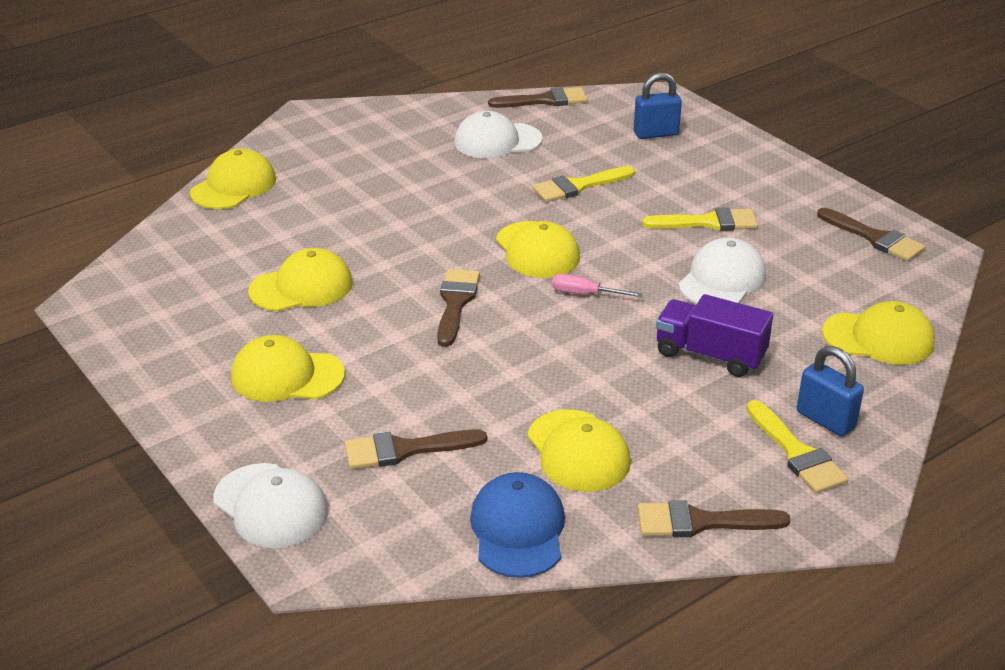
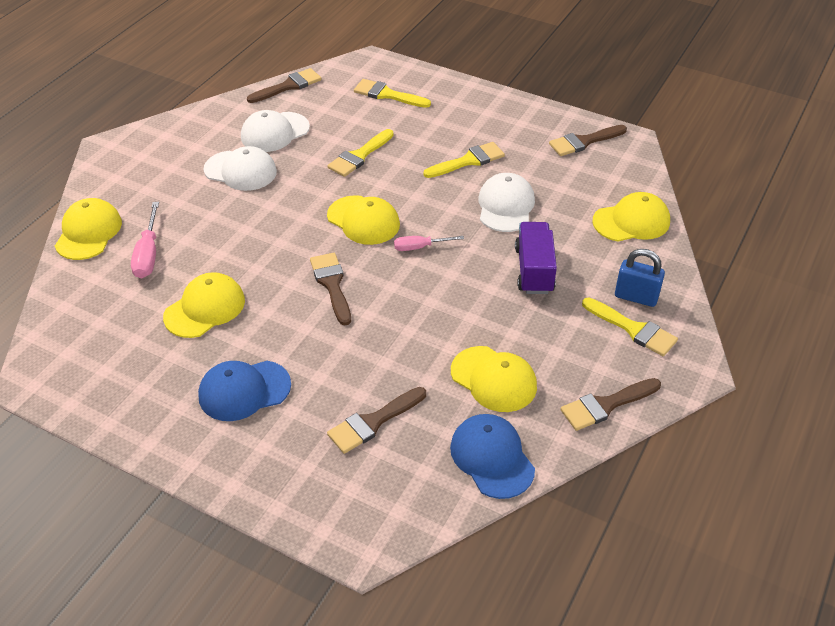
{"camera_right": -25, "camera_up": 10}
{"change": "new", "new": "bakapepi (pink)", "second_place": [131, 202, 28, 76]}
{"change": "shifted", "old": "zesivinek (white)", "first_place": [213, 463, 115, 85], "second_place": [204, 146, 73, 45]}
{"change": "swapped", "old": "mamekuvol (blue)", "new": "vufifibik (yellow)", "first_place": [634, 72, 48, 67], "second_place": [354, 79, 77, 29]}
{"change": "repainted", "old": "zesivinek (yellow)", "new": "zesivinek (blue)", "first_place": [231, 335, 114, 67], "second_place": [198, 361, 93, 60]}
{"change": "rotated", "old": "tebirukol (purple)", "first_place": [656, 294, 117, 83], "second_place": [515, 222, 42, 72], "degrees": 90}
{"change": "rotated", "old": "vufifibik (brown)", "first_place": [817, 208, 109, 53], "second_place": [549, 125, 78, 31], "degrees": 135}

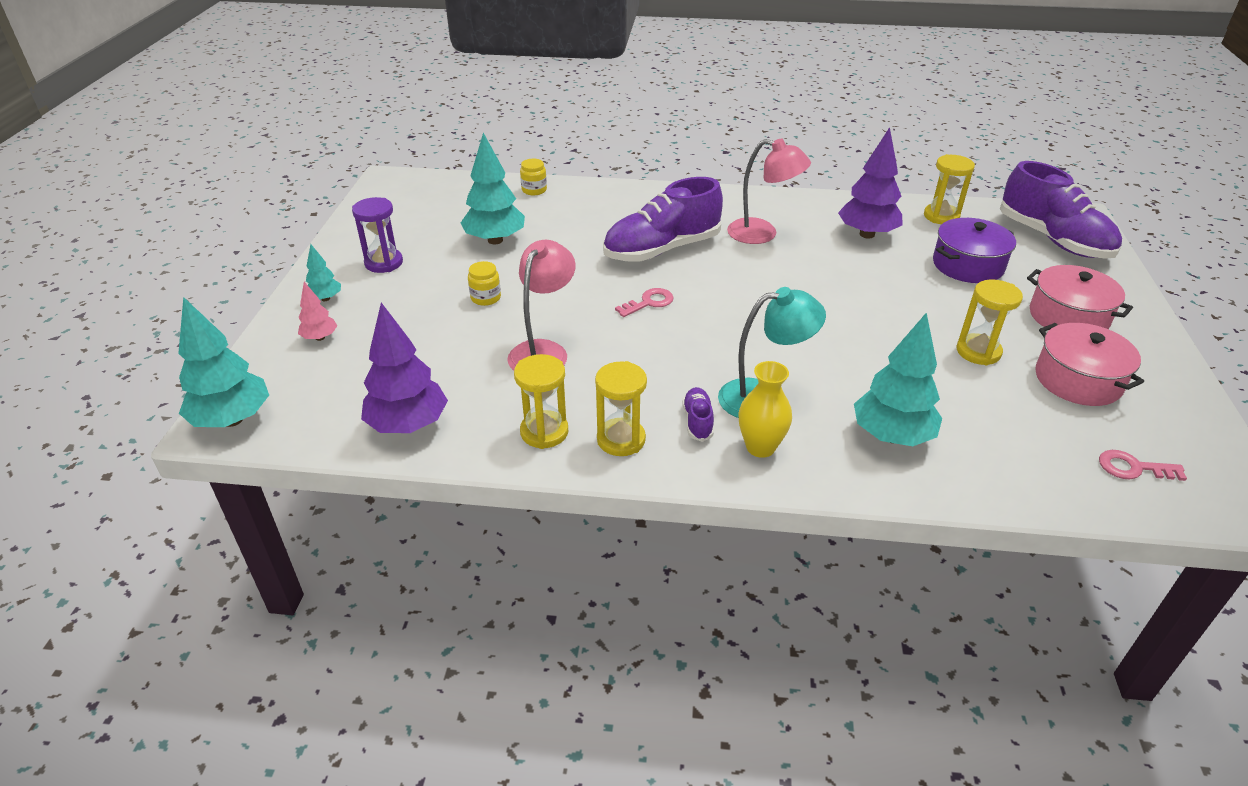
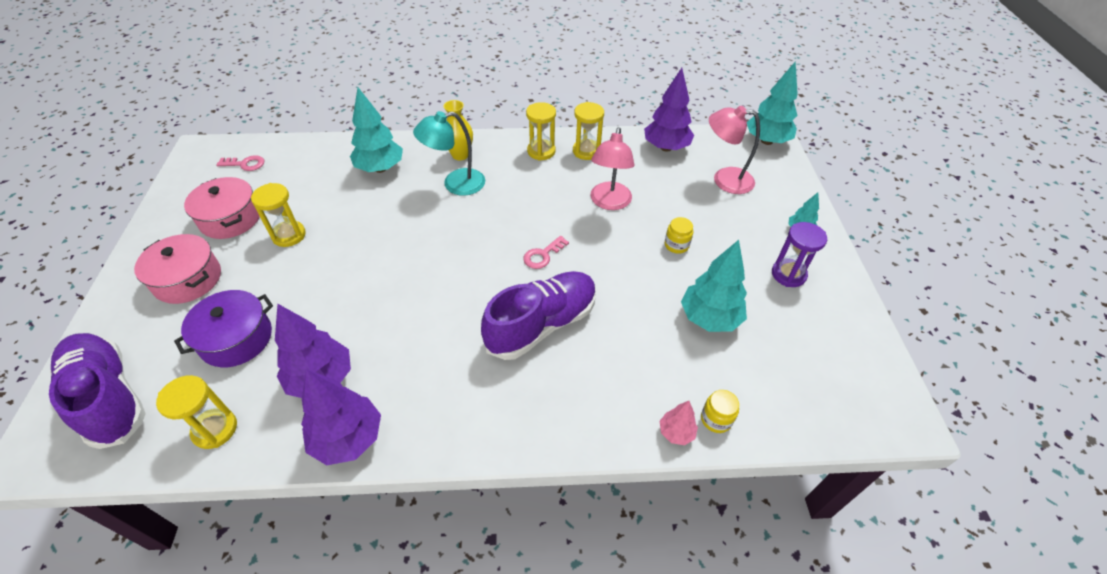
{"camera_right": 170, "camera_up": 10}
{"change": "gone", "old": "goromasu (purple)", "first_place": [682, 387, 32, 55]}
{"change": "new", "new": "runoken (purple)", "second_place": [301, 369, 80, 96]}
{"change": "shifted", "old": "runoken (pink)", "first_place": [298, 282, 39, 59], "second_place": [660, 401, 38, 44]}
{"change": "shifted", "old": "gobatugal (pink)", "first_place": [727, 139, 84, 105], "second_place": [709, 106, 51, 88]}

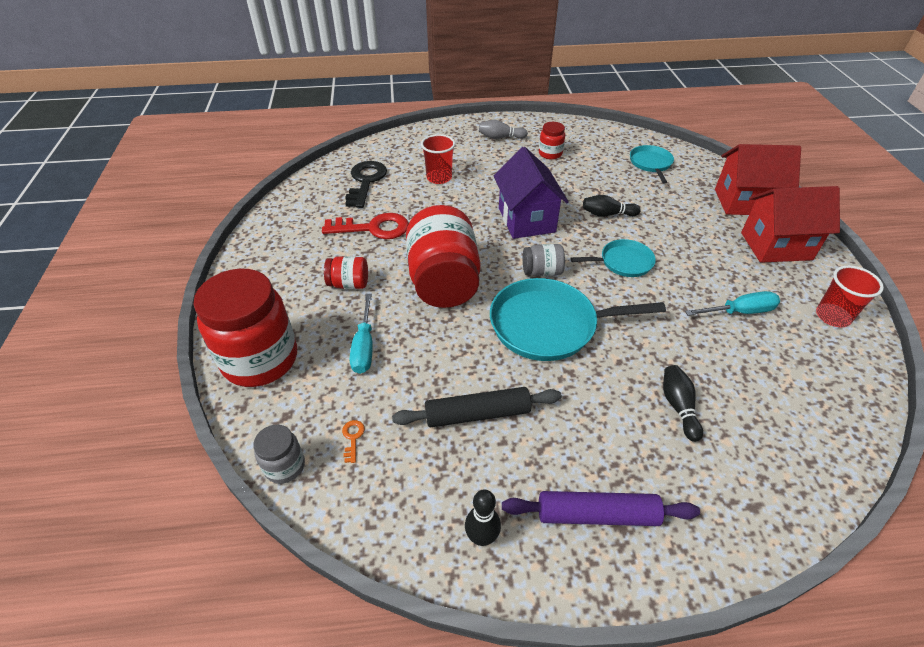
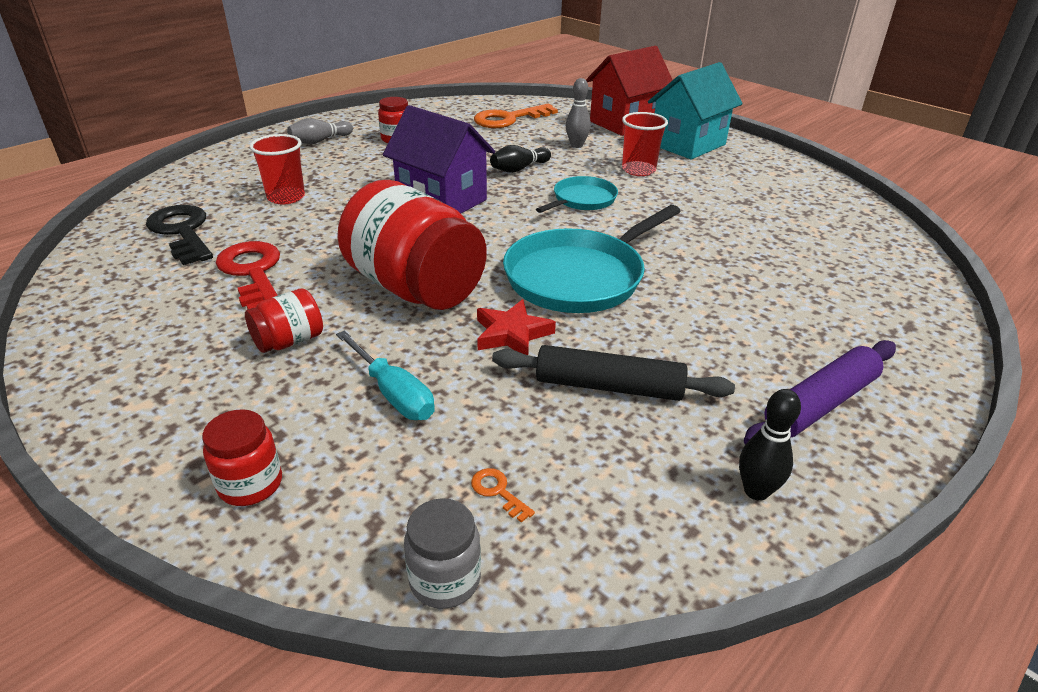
{"camera_right": -40, "camera_up": -10}
{"change": "gone", "old": "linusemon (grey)", "first_place": [523, 244, 42, 32]}
{"change": "gone", "old": "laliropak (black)", "first_place": [663, 365, 40, 77]}
{"change": "gone", "old": "bakapepi (turquoise)", "first_place": [685, 291, 95, 25]}
{"change": "new", "new": "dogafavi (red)", "second_place": [477, 299, 79, 56]}
{"change": "new", "new": "laliropak (grey)", "second_place": [566, 78, 25, 70]}
{"change": "shifted", "old": "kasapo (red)", "first_place": [816, 266, 68, 61], "second_place": [622, 112, 46, 64]}
{"change": "swapped", "old": "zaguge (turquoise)", "new": "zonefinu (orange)", "first_place": [630, 145, 44, 38], "second_place": [474, 104, 84, 24]}
{"change": "repainted", "old": "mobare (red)", "new": "mobare (turquoise)", "first_place": [741, 186, 99, 77], "second_place": [648, 62, 94, 97]}
{"change": "rotated", "old": "zonefinu (red)", "first_place": [322, 213, 87, 26], "second_place": [216, 241, 64, 69], "degrees": -75}
{"change": "rotated", "old": "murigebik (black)", "first_place": [392, 387, 170, 40], "second_place": [492, 345, 243, 56], "degrees": 60}
{"change": "scaled", "old": "linusemon (red)", "first_place": [193, 269, 104, 118], "second_place": [202, 409, 80, 97], "factor": 0.46}

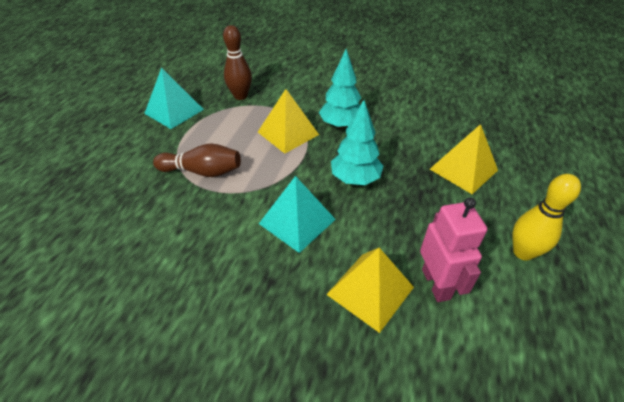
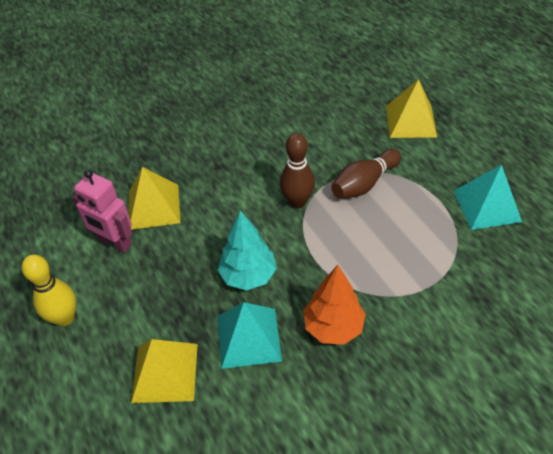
{"camera_right": 135, "camera_up": 5}
{"change": "shifted", "old": "laliropak (brown)", "first_place": [223, 25, 29, 75], "second_place": [280, 133, 35, 75]}
{"change": "shifted", "old": "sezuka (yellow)", "first_place": [258, 89, 61, 65], "second_place": [386, 79, 51, 59]}
{"change": "shifted", "old": "sezuka (turquoise)", "first_place": [259, 176, 77, 77], "second_place": [218, 302, 64, 67]}
{"change": "repainted", "old": "runoken (turquoise)", "new": "runoken (orange)", "first_place": [319, 49, 42, 80], "second_place": [303, 265, 63, 80]}

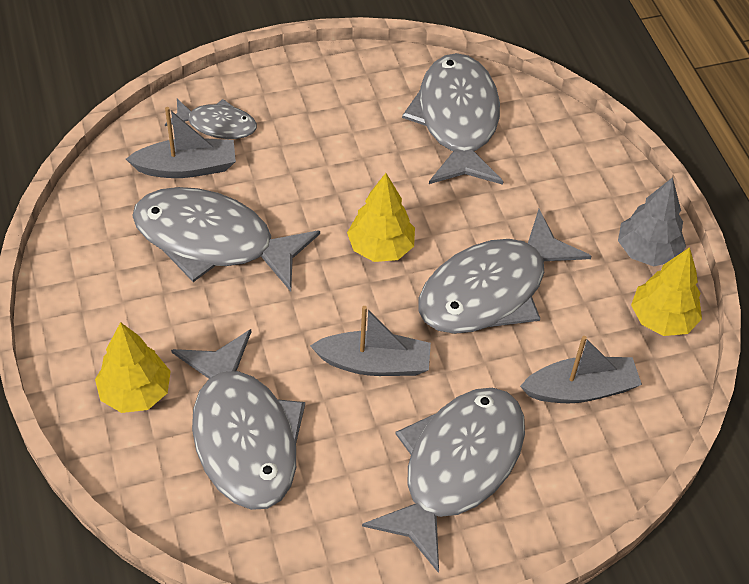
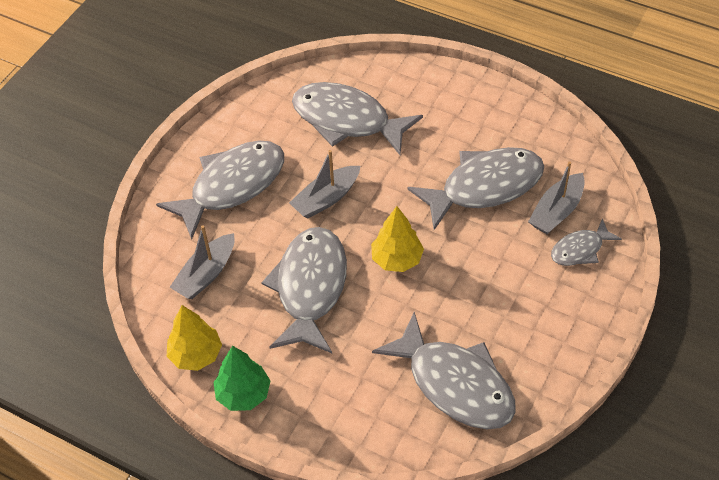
{"camera_right": 140, "camera_up": 0}
{"change": "gone", "old": "runoken (yellow)", "first_place": [95, 322, 76, 91]}
{"change": "repainted", "old": "runoken (grey)", "new": "runoken (green)", "first_place": [618, 177, 68, 89], "second_place": [213, 346, 58, 65]}
{"change": "rotated", "old": "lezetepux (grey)", "first_place": [362, 388, 163, 185], "second_place": [156, 141, 128, 98], "degrees": -120}

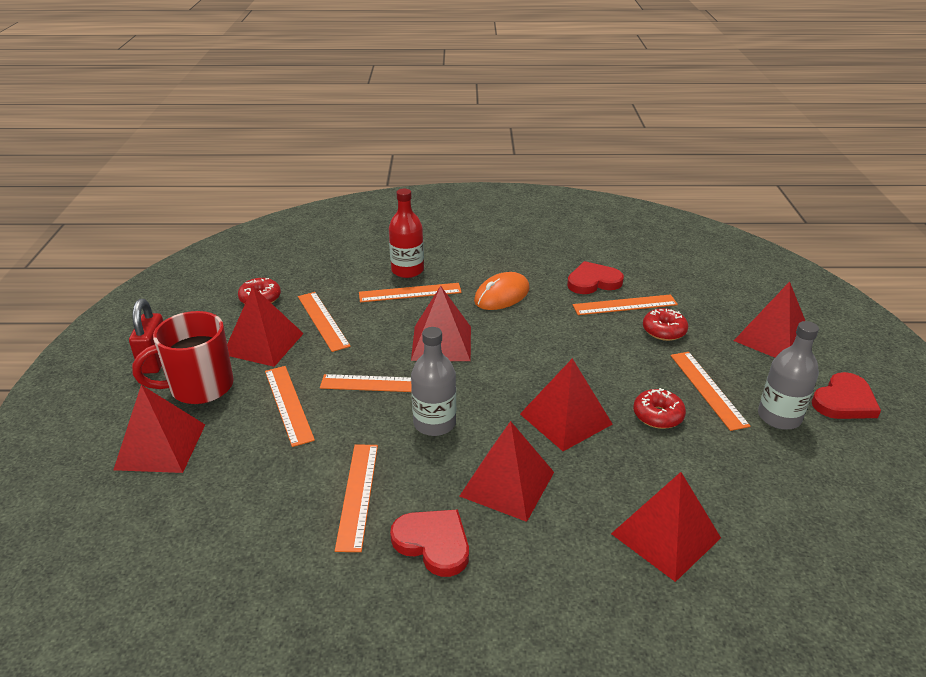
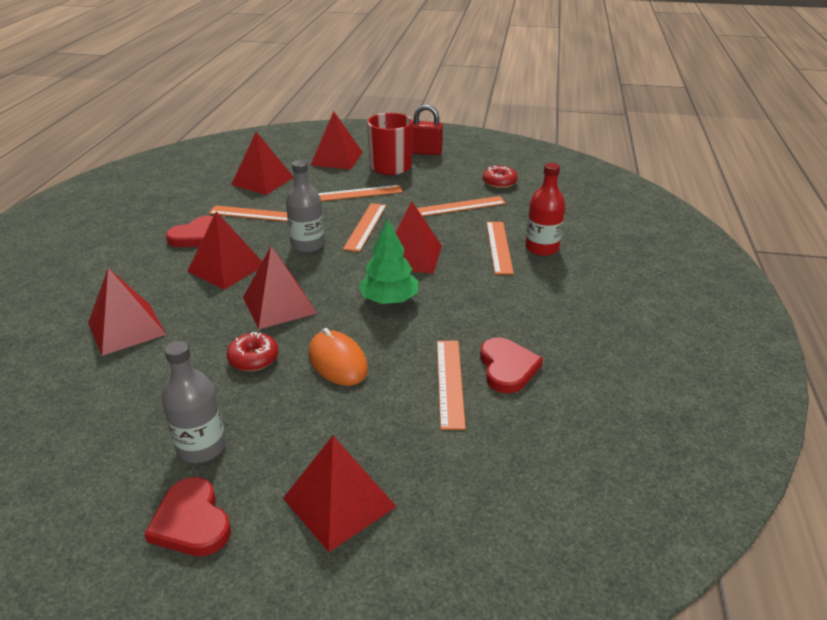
{"camera_right": 100, "camera_up": 0}
{"change": "gone", "old": "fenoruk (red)", "first_place": [643, 308, 45, 33]}
{"change": "gone", "old": "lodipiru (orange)", "first_place": [671, 352, 79, 79]}
{"change": "new", "new": "runoken (green)", "second_place": [359, 219, 59, 85]}
{"change": "shifted", "old": "sezuka (red)", "first_place": [227, 287, 77, 80], "second_place": [231, 132, 63, 63]}
{"change": "shifted", "old": "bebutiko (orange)", "first_place": [474, 272, 56, 38], "second_place": [308, 328, 60, 58]}

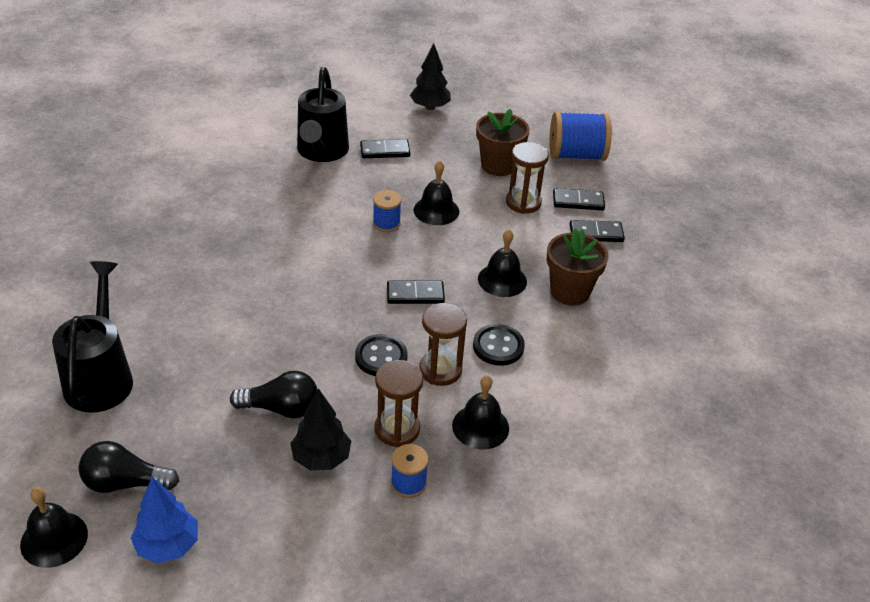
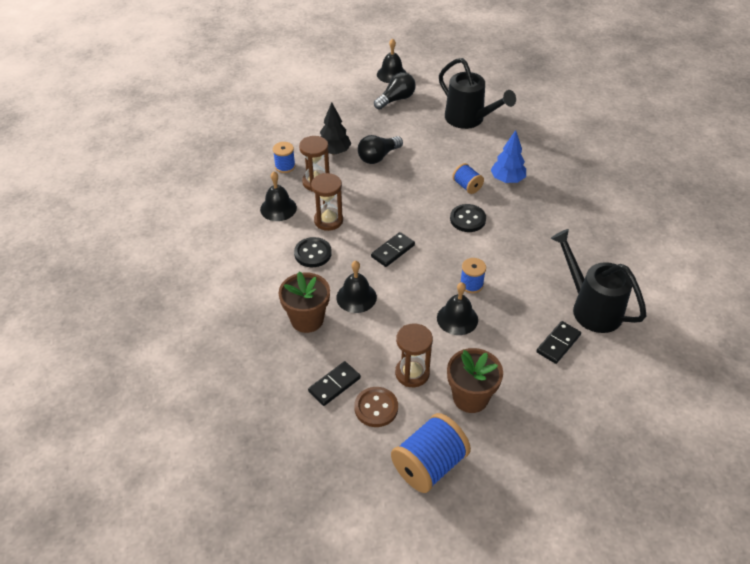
{"camera_right": 140, "camera_up": 5}
{"change": "gone", "old": "runoken (black)", "first_place": [410, 43, 41, 67]}
{"change": "new", "new": "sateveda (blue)", "second_place": [452, 163, 32, 31]}
{"change": "shifted", "old": "runoken (blue)", "first_place": [131, 477, 67, 86], "second_place": [491, 130, 35, 53]}
{"change": "shifted", "old": "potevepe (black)", "first_place": [355, 334, 53, 42], "second_place": [450, 204, 36, 28]}
{"change": "swapped", "old": "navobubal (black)", "new": "potevepe (brown)", "first_place": [553, 188, 52, 22], "second_place": [354, 387, 44, 40]}

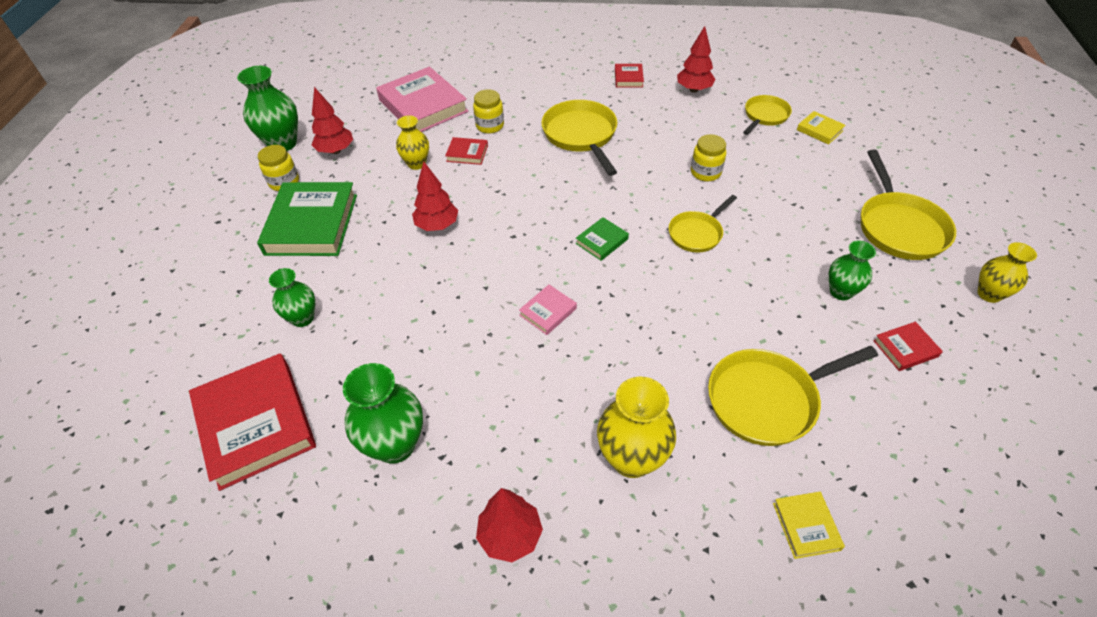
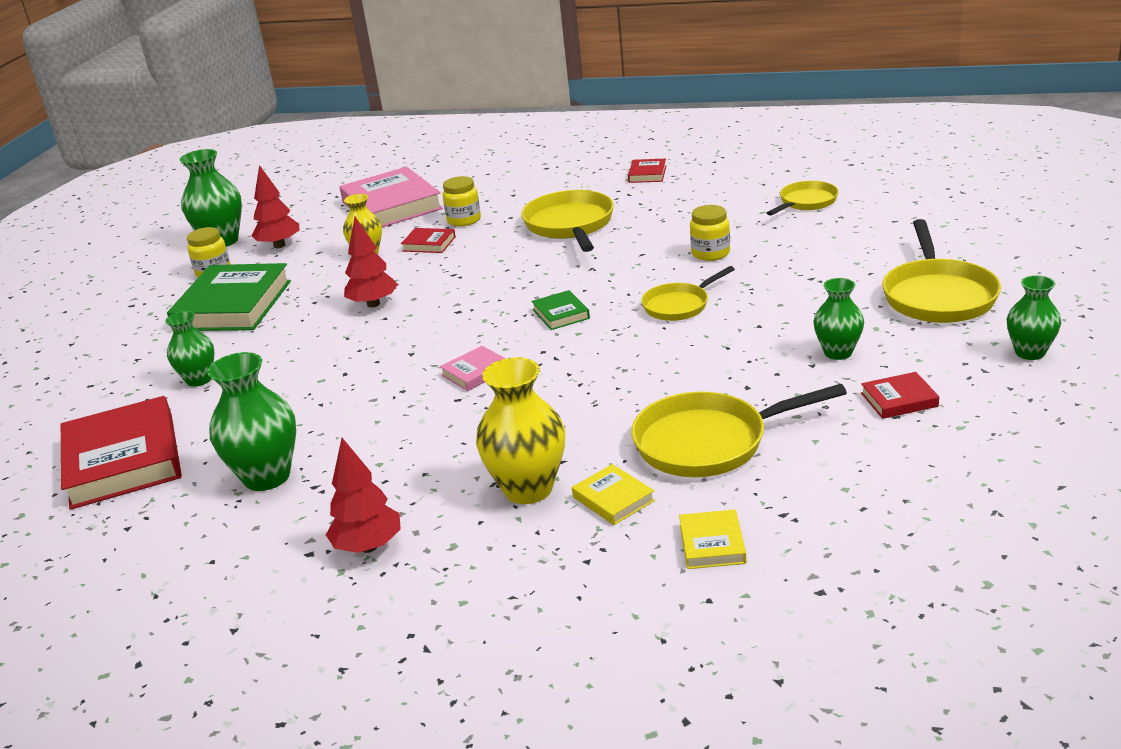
{"camera_right": 10, "camera_up": -20}
{"change": "gone", "old": "runoken (red)", "first_place": [677, 26, 38, 67]}
{"change": "shifted", "old": "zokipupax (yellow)", "first_place": [797, 111, 49, 34], "second_place": [572, 464, 83, 61]}
{"change": "repainted", "old": "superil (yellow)", "new": "superil (green)", "first_place": [978, 242, 59, 61], "second_place": [1007, 275, 54, 85]}
{"change": "rotated", "old": "zokipupax (green)", "first_place": [576, 217, 53, 44], "second_place": [531, 290, 59, 40], "degrees": -75}

